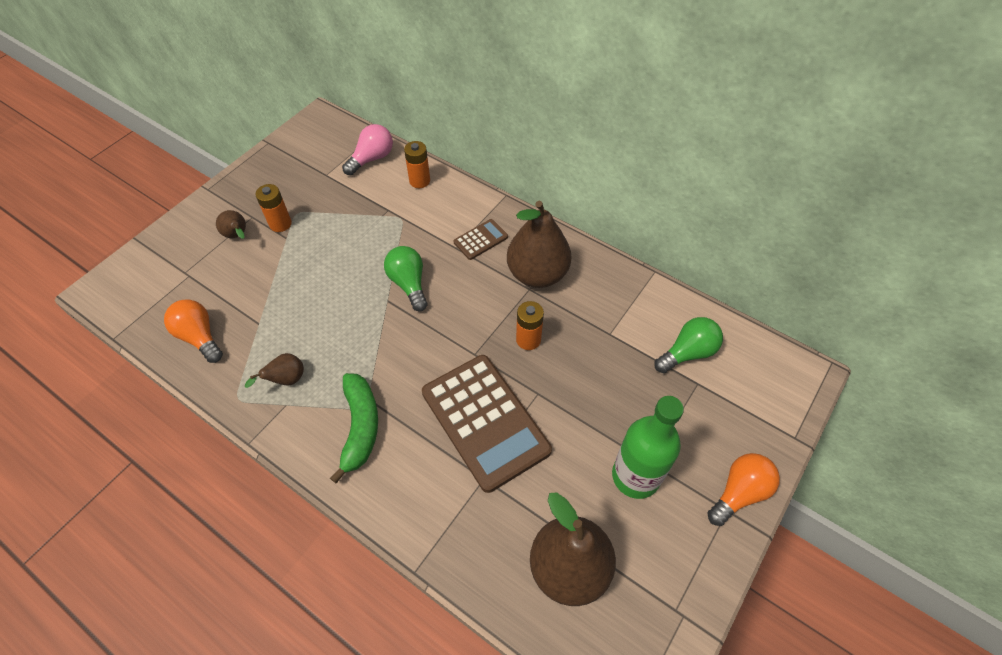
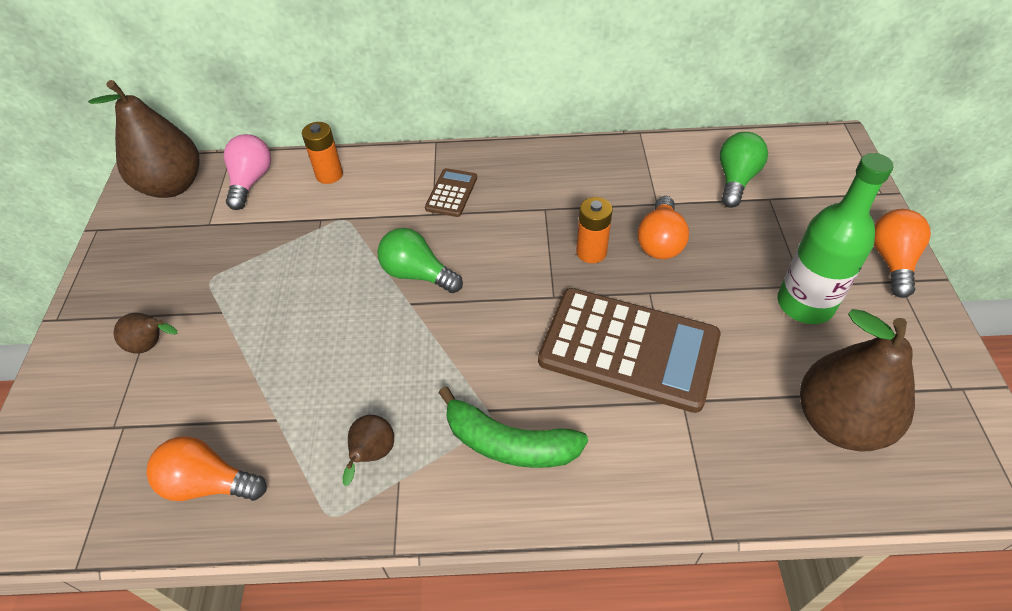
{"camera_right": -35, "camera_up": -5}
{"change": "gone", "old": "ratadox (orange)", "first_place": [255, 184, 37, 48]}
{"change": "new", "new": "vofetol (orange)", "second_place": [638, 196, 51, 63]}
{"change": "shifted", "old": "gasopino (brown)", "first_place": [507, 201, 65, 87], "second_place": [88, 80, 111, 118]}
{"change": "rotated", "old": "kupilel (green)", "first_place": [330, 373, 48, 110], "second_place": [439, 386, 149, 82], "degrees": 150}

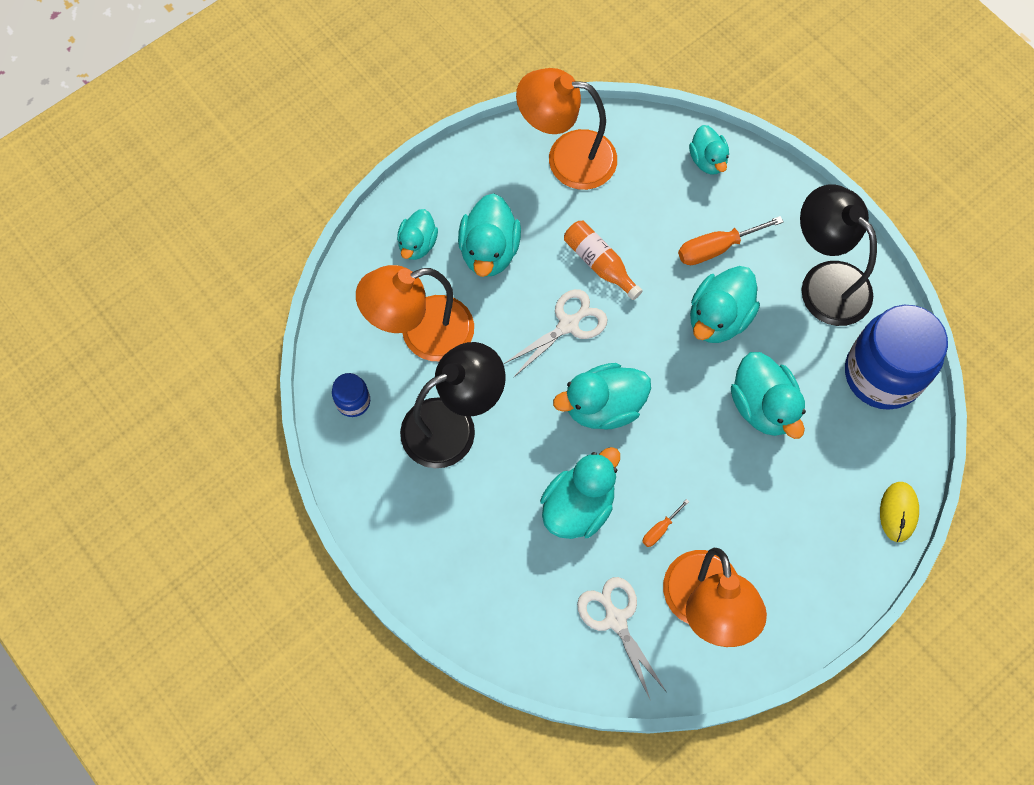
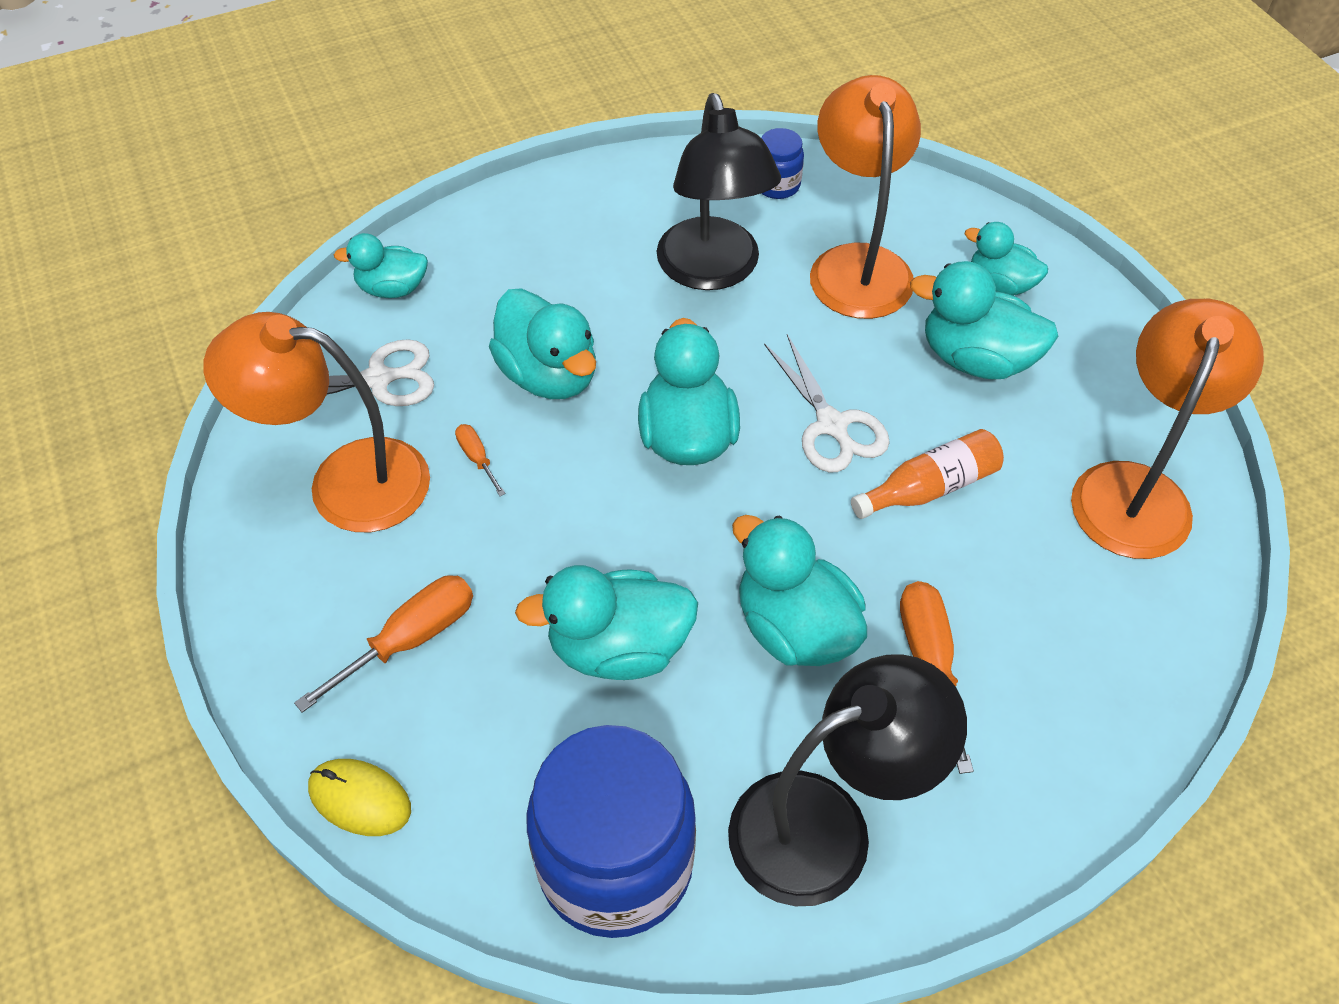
{"camera_right": 105, "camera_up": -15}
{"change": "new", "new": "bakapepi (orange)", "second_place": [294, 575, 179, 138]}
{"change": "shifted", "old": "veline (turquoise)", "first_place": [689, 125, 40, 50], "second_place": [334, 233, 94, 65]}

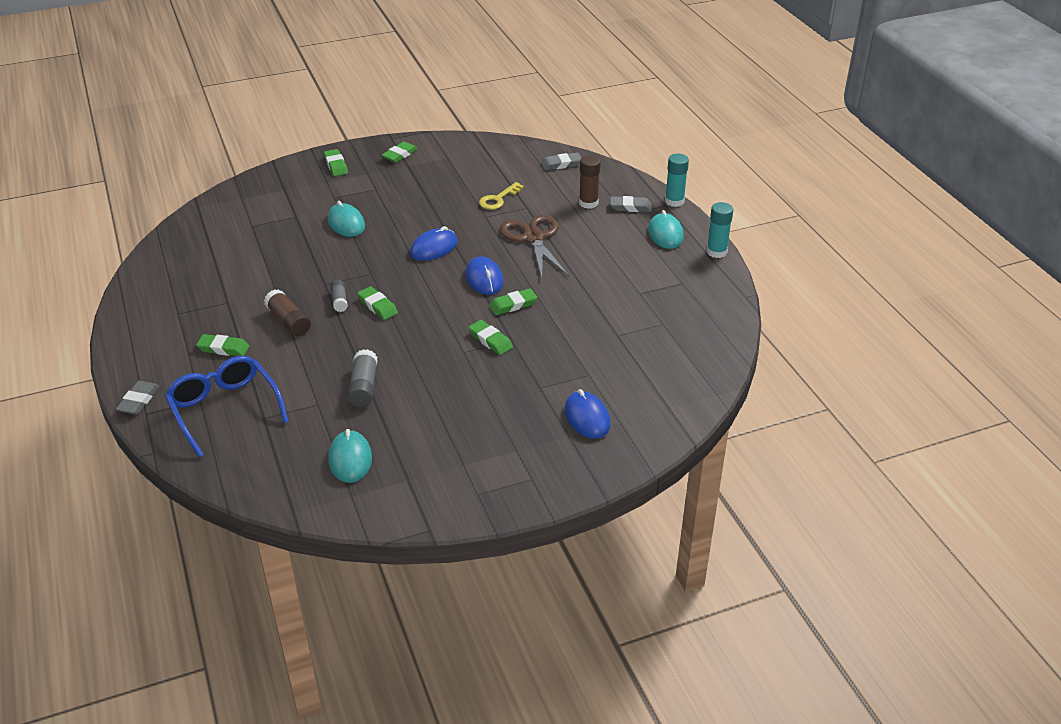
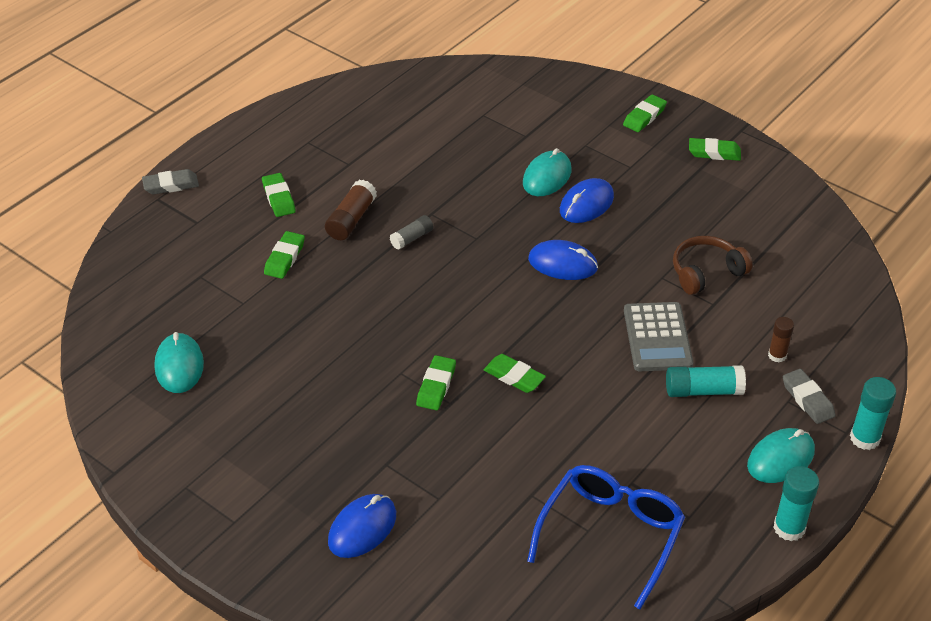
{"camera_right": 60, "camera_up": 5}
{"change": "gone", "old": "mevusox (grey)", "first_place": [347, 349, 31, 58]}
{"change": "gone", "old": "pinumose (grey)", "first_place": [541, 153, 40, 17]}
{"change": "new", "new": "mevusox (turquoise)", "second_place": [666, 365, 80, 32]}
{"change": "shifted", "old": "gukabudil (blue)", "first_place": [165, 356, 124, 101], "second_place": [527, 465, 158, 144]}
{"change": "shifted", "old": "pinumose (green)", "first_place": [357, 286, 41, 34], "second_place": [264, 231, 41, 48]}
{"change": "shifted", "old": "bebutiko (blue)", "first_place": [466, 256, 38, 39], "second_place": [560, 178, 54, 45]}
{"change": "swapped", "old": "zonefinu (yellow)", "new": "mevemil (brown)", "first_place": [479, 182, 45, 28], "second_place": [673, 236, 79, 59]}
{"change": "swapped", "old": "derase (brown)", "new": "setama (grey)", "first_place": [500, 215, 69, 63], "second_place": [624, 302, 69, 69]}
{"change": "rotated", "old": "bebutiko (turquoise)", "first_place": [328, 429, 44, 54], "second_place": [154, 332, 50, 61], "degrees": -60}
{"change": "scaled", "old": "mevusox (brown)", "first_place": [579, 155, 22, 54], "second_place": [768, 317, 26, 46], "factor": 0.65}

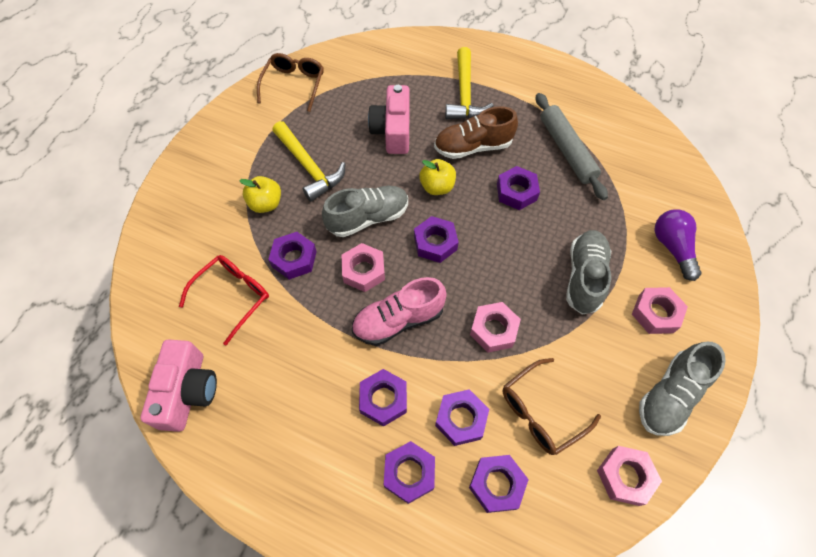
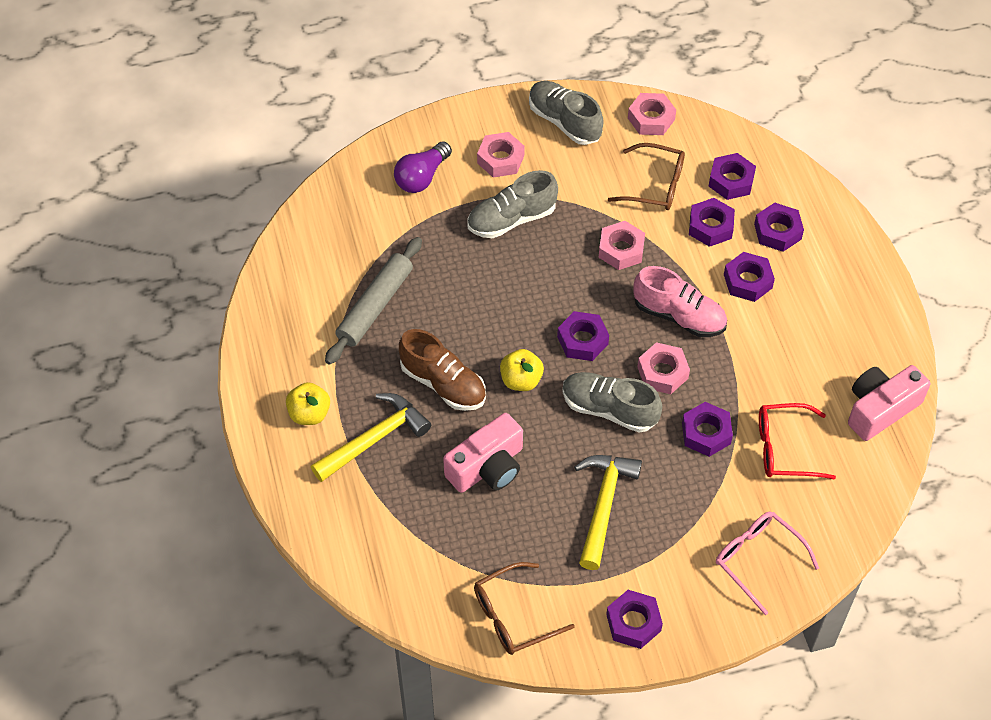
{"camera_right": -130, "camera_up": -5}
{"change": "new", "new": "gukabudil (pink)", "second_place": [716, 511, 103, 104]}
{"change": "shifted", "old": "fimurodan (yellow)", "first_place": [239, 176, 42, 37], "second_place": [286, 382, 44, 43]}
{"change": "shifted", "old": "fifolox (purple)", "first_place": [497, 166, 43, 44], "second_place": [606, 590, 57, 59]}
{"change": "rotated", "old": "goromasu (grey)", "first_place": [639, 342, 87, 94], "second_place": [529, 81, 74, 64], "degrees": -135}

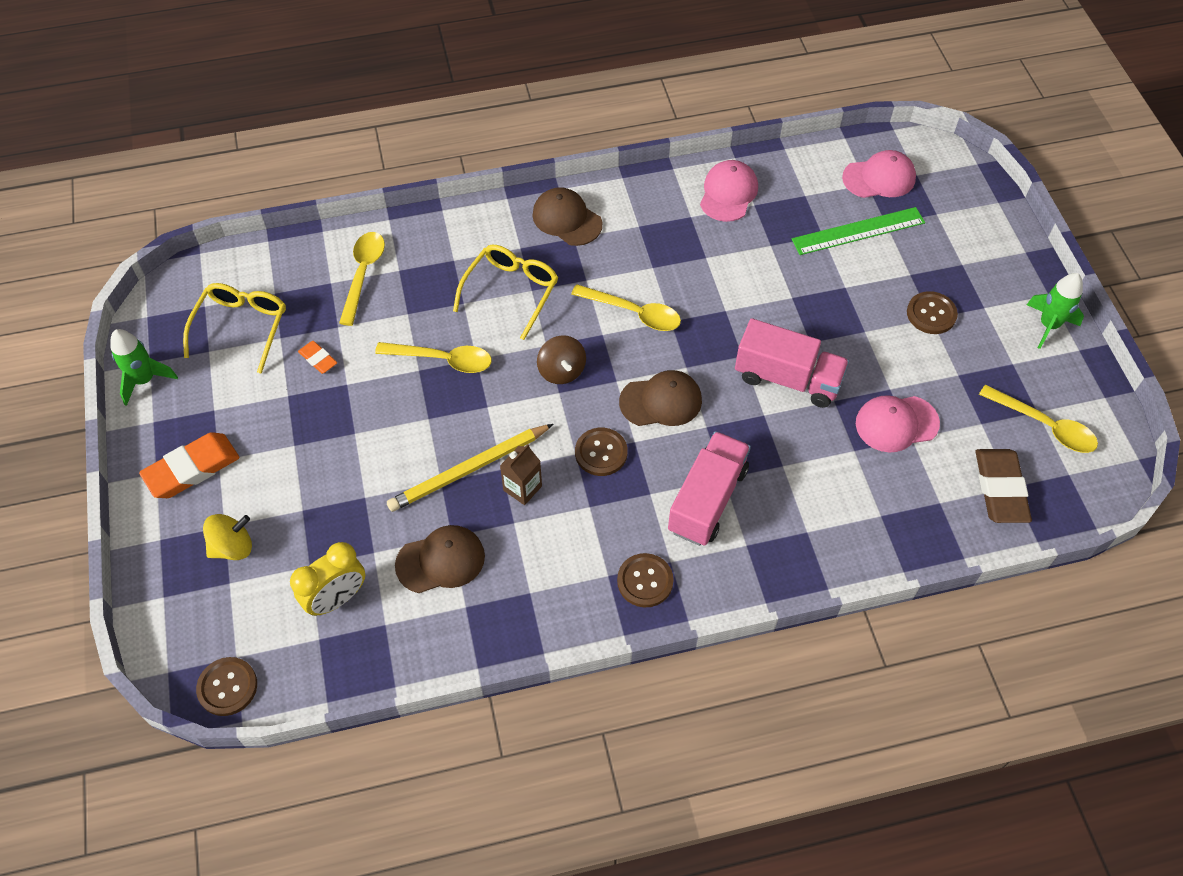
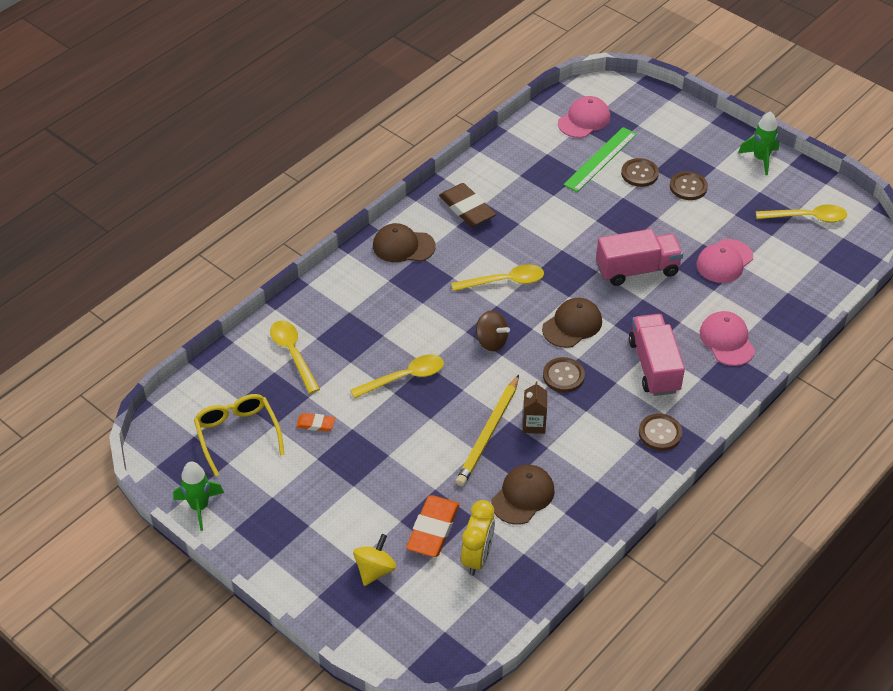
{"camera_right": -35, "camera_up": -10}
{"change": "gone", "old": "gukabudil (yellow)", "first_place": [453, 245, 105, 95]}
{"change": "shifted", "old": "pinumose (orange)", "first_place": [139, 432, 101, 66], "second_place": [406, 495, 53, 62]}
{"change": "shifted", "old": "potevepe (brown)", "first_place": [196, 657, 61, 59], "second_place": [621, 158, 38, 29]}
{"change": "shifted", "old": "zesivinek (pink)", "first_place": [700, 160, 58, 62], "second_place": [700, 311, 55, 55]}
{"change": "shifted", "old": "pinumose (brown)", "first_place": [975, 449, 57, 74], "second_place": [439, 183, 57, 44]}

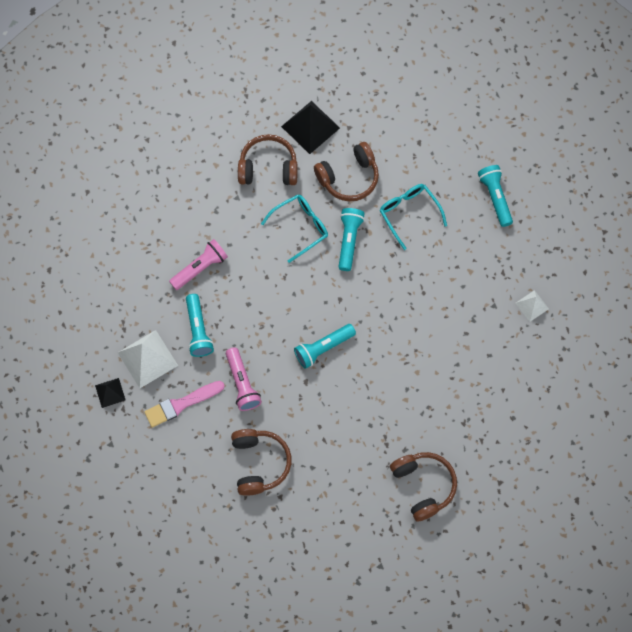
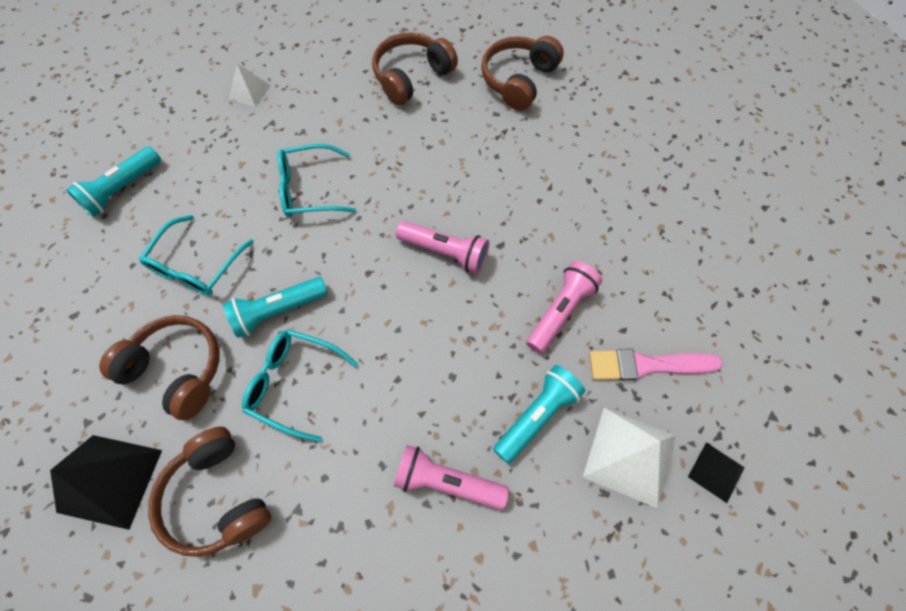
{"camera_right": -125, "camera_up": -5}
{"change": "new", "new": "gukabudil (turquoise)", "second_place": [278, 144, 78, 73]}
{"change": "shifted", "old": "mevemil (brown)", "first_place": [231, 429, 60, 67], "second_place": [372, 33, 86, 72]}
{"change": "repainted", "old": "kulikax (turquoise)", "new": "kulikax (pink)", "first_place": [294, 324, 62, 45], "second_place": [396, 221, 93, 52]}
{"change": "rotated", "old": "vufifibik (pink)", "first_place": [144, 381, 81, 46], "second_place": [589, 349, 134, 32], "degrees": 150}

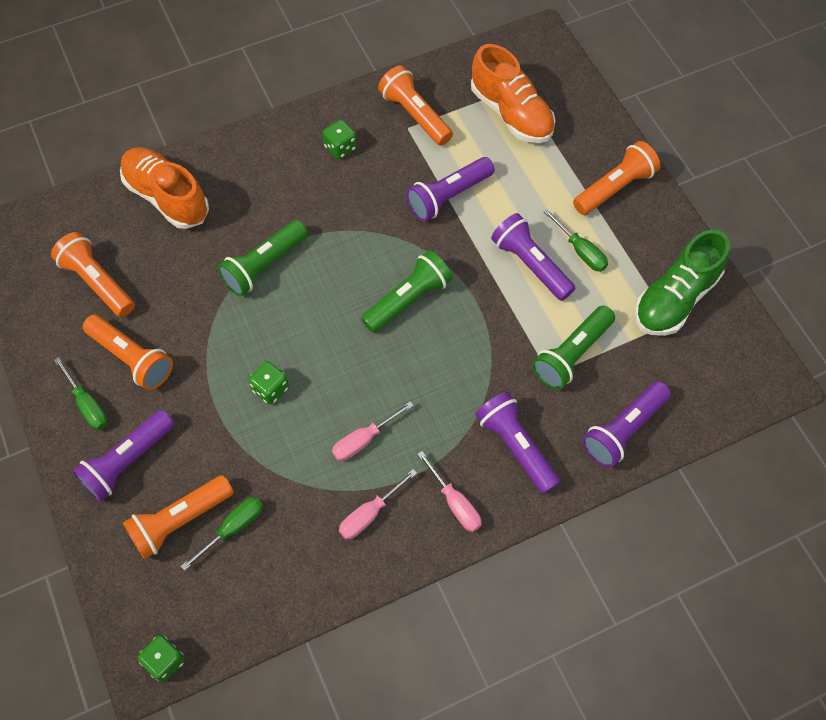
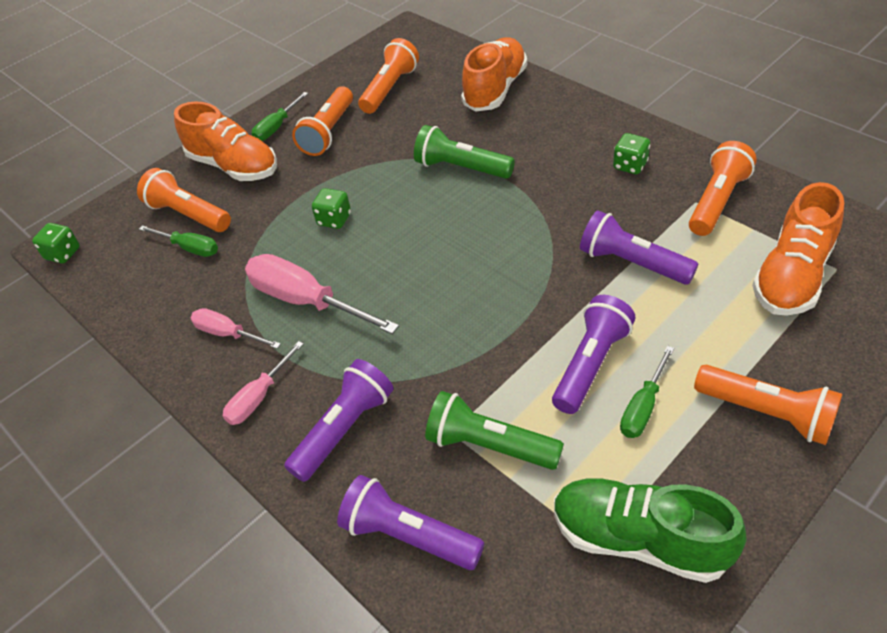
{"camera_right": 75, "camera_up": -15}
{"change": "gone", "old": "kulikax (green)", "first_place": [361, 250, 92, 83]}
{"change": "swapped", "old": "kulikax (purple)", "new": "goromasu (orange)", "first_place": [72, 410, 103, 92], "second_place": [174, 101, 103, 80]}
{"change": "scaled", "old": "bakapepi (pink)", "first_place": [332, 401, 82, 60], "second_place": [245, 254, 154, 80], "factor": 1.77}

